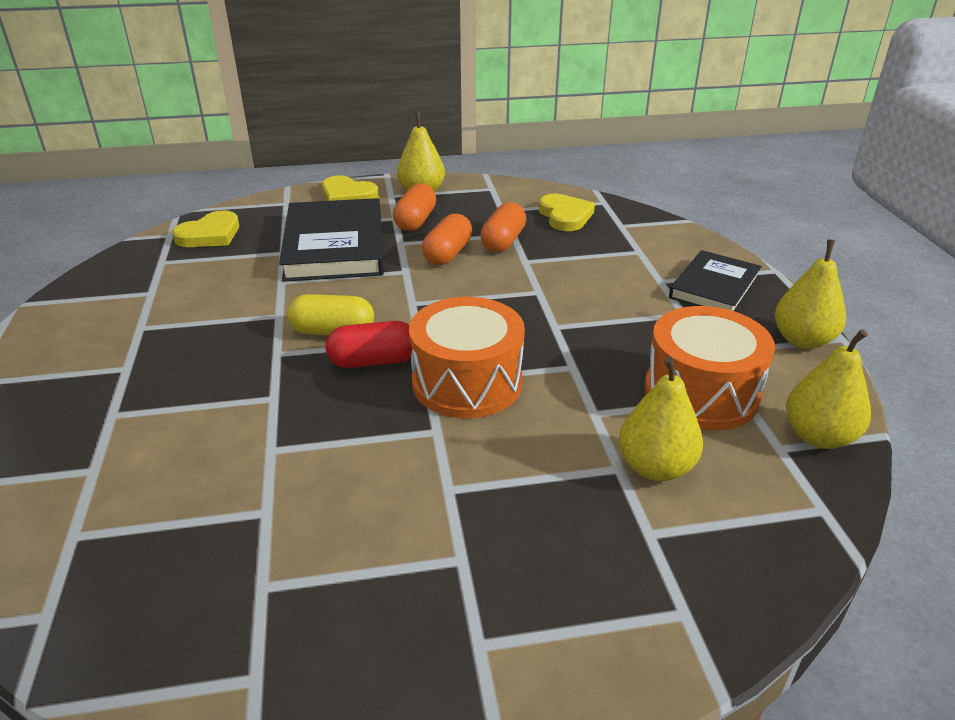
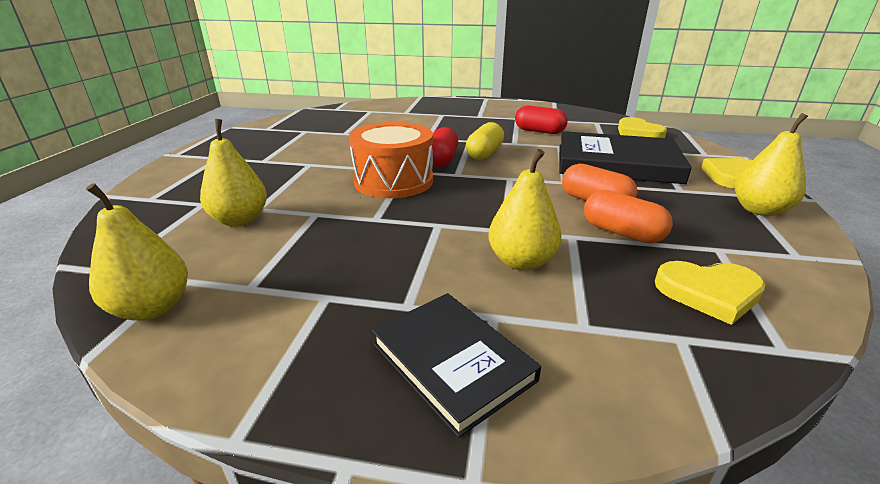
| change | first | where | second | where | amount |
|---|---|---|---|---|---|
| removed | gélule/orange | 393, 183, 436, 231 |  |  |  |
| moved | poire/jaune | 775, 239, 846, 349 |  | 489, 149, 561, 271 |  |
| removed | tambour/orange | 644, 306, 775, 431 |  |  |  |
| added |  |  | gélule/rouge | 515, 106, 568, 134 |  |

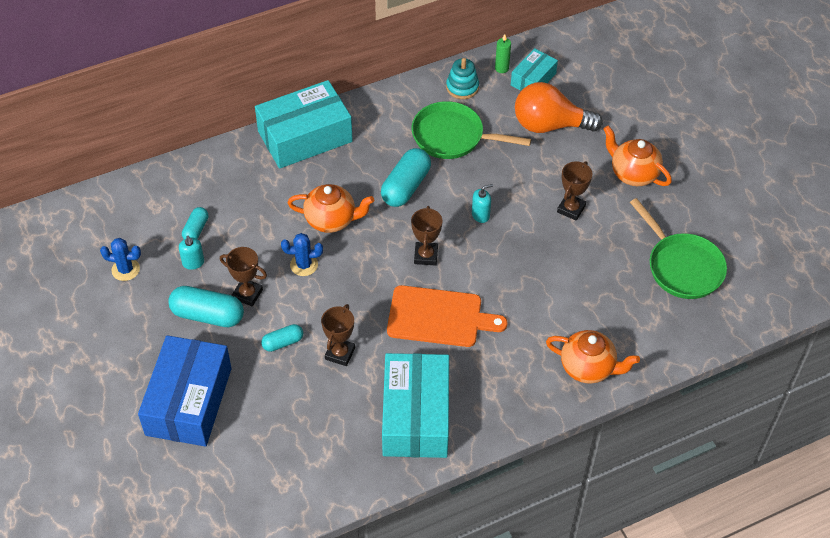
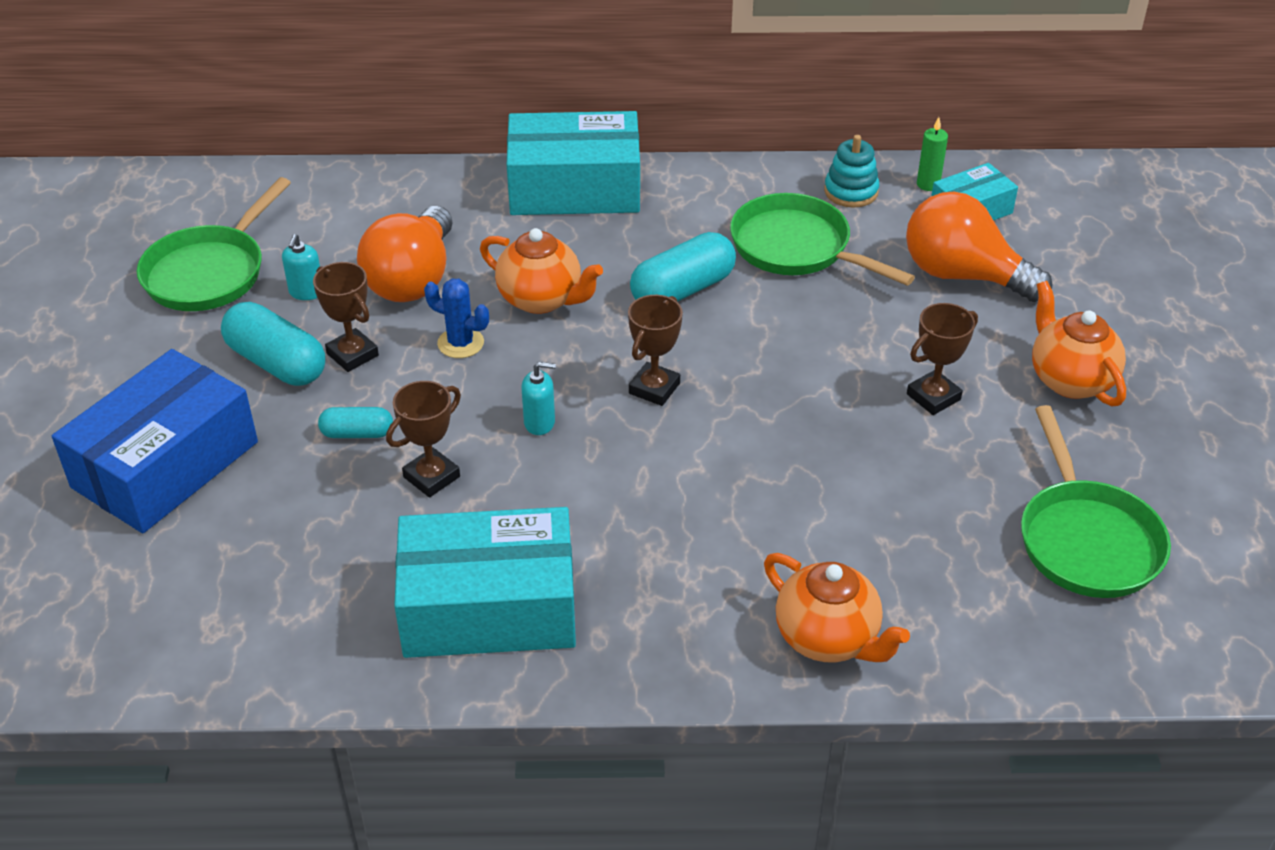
| change | first | where | second | where | amount |
|---|---|---|---|---|---|
| moved | distributeur de savon/turquoise | 472, 184, 493, 223 |  | 521, 362, 556, 435 |  |
| removed | gélule/turquoise | 182, 207, 208, 239 |  |  |  |
| replaced | cactus/bleu | 100, 238, 141, 281 | poêle/vert | 137, 177, 291, 311 |  |
| removed | planche à découper/orange | 387, 285, 507, 347 |  |  |  |
| turned | boîte/turquoise | 382, 353, 449, 458 |  | 394, 507, 576, 658 | 60 degrees clockwise |
| added |  |  | ampoule/orange | 357, 206, 452, 302 |  |

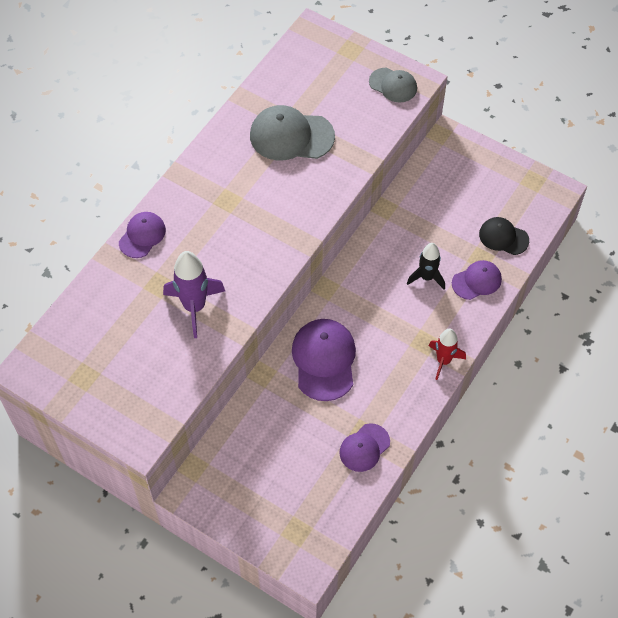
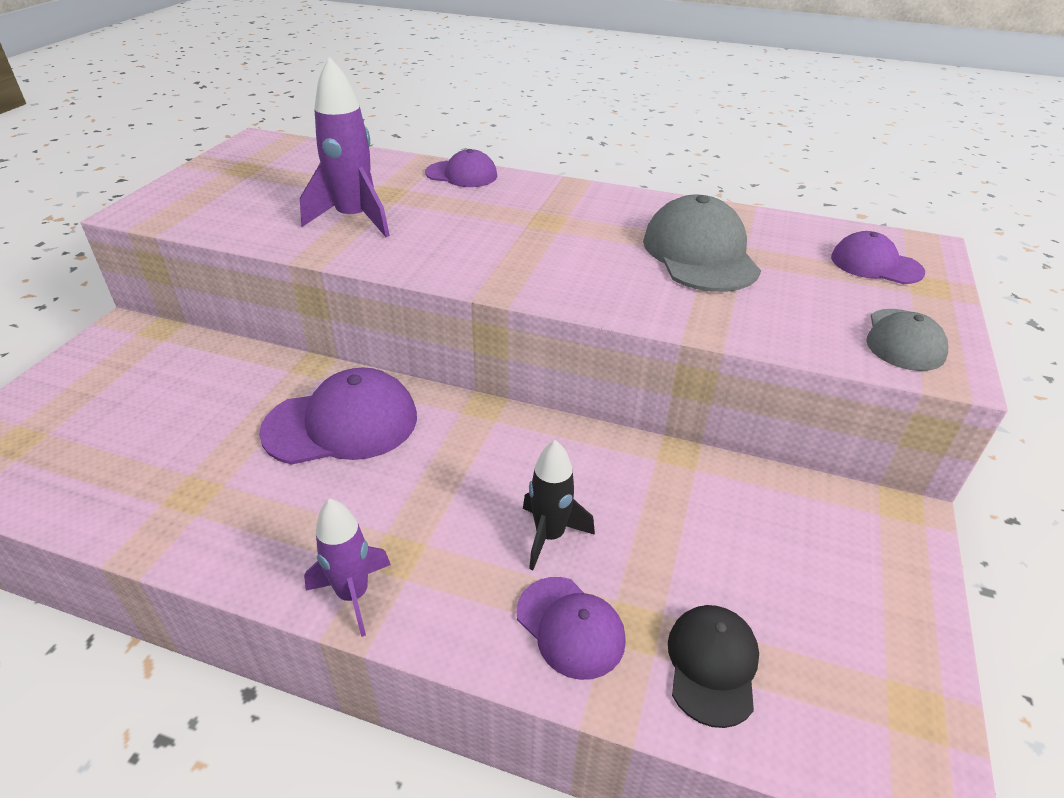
| change | first | where | second | where | amount |
|---|---|---|---|---|---|
| recoloured | fusée/rouge | 429, 329, 466, 380 | fusée/violet | 304, 498, 391, 637 |  |
| moved | casquette/violet | 339, 423, 390, 472 |  | 831, 231, 925, 284 |  |

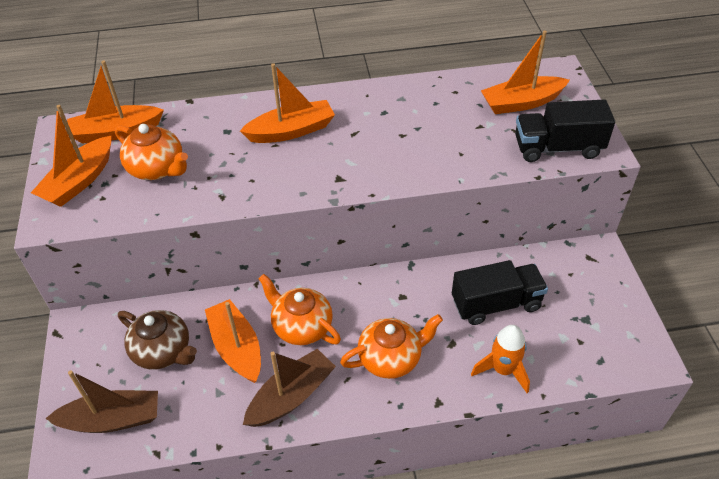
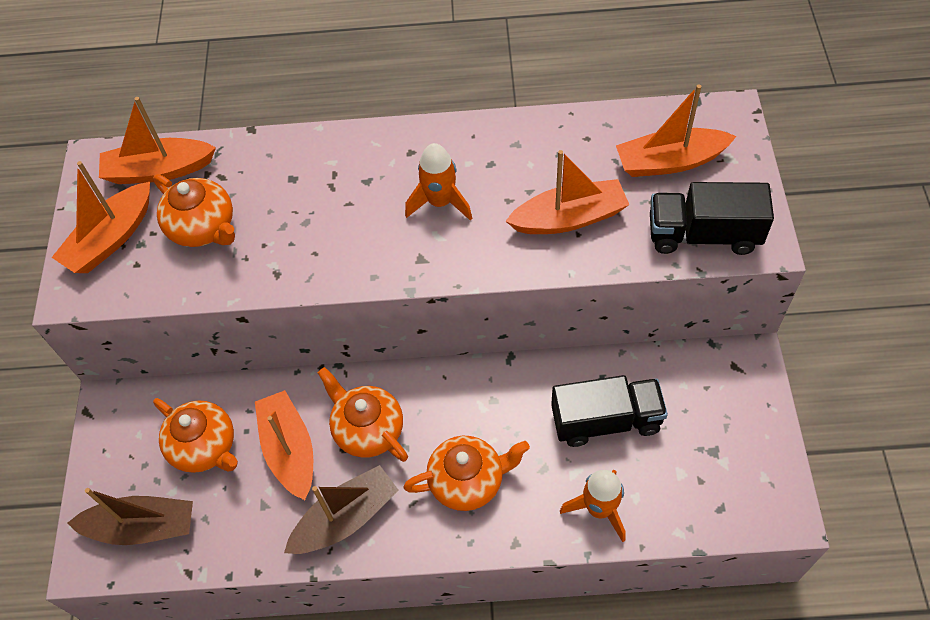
| change | first | where | second | where | amount |
|---|---|---|---|---|---|
| moved | bateau/orange | 240, 63, 335, 143 |  | 505, 150, 629, 234 |  |
| recoloured | théière/marron | 118, 310, 197, 369 | théière/orange | 153, 398, 238, 473 |  |
| added |  |  | fusée/orange | 405, 143, 472, 221 |  |

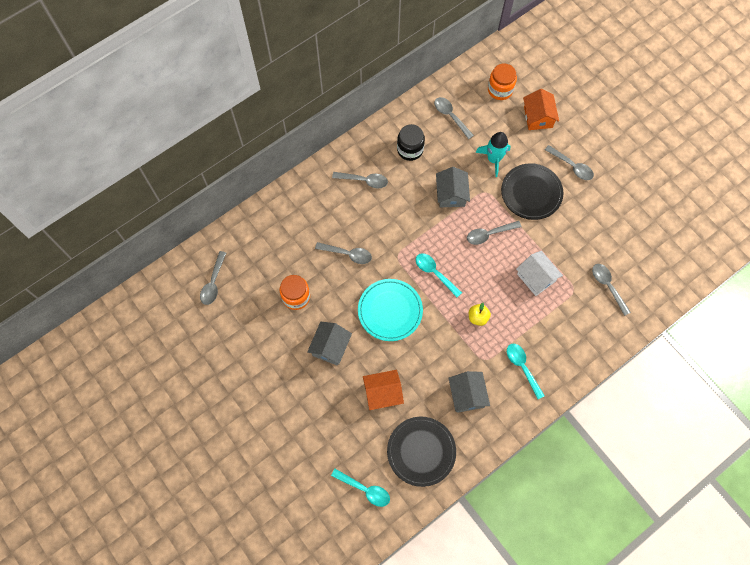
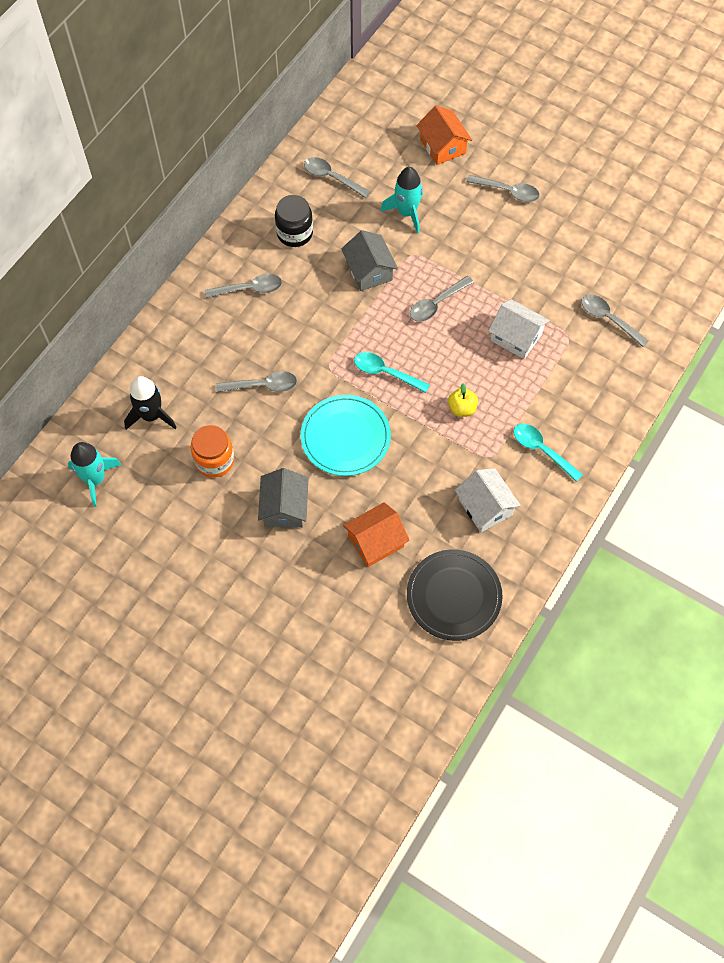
| change | first | where | second | where | amount |
|---|---|---|---|---|---|
| removed | bocal/orange | 488, 63, 517, 100 |  |  |  |
| removed | assiette/noir | 501, 163, 563, 220 |  |  |  |
| replaced | cuillère/gris | 200, 251, 226, 305 | fusée/turquoise | 68, 442, 121, 507 |  |
| recoloured | maison/gris | 448, 371, 490, 413 | maison/blanc | 455, 468, 521, 532 |  |
| removed | cuillère/turquoise | 331, 469, 390, 507 |  |  |  |
| added |  |  | fusée/noir | 124, 376, 177, 430 |  |

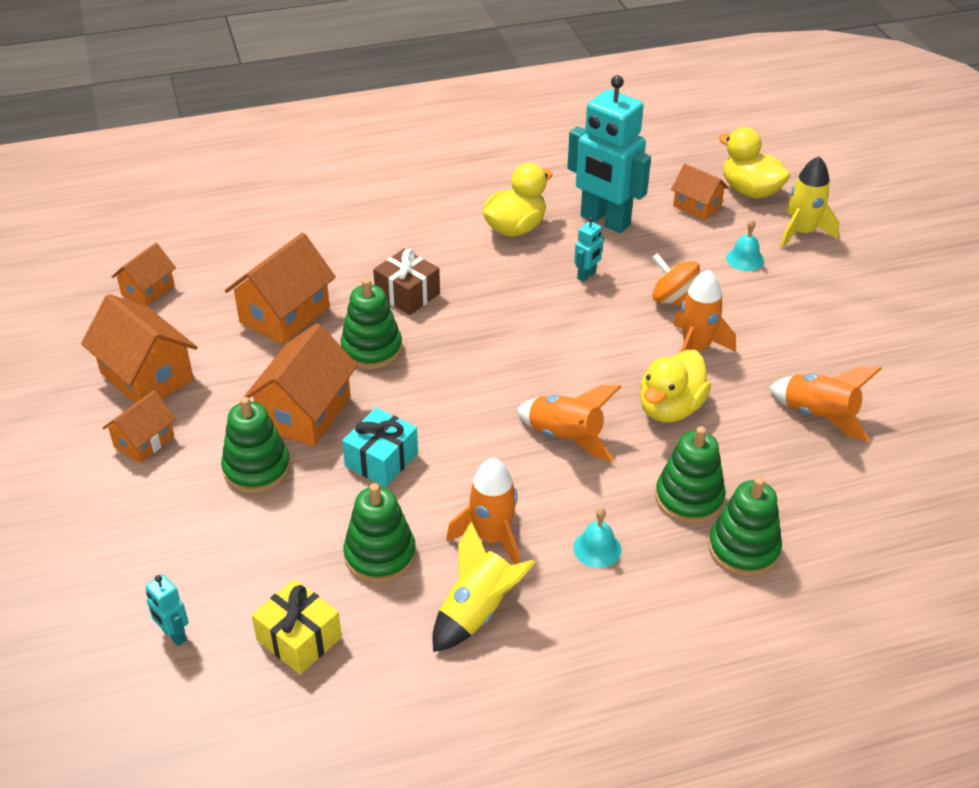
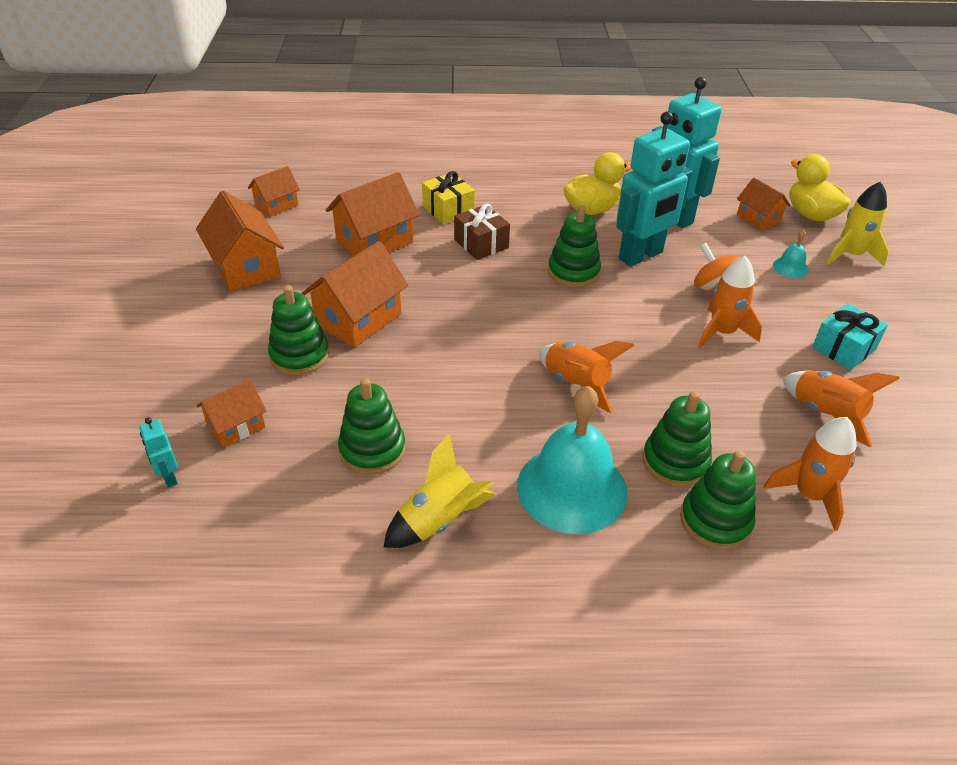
| change | first | where | second | where | amount |
|---|---|---|---|---|---|
| resized | robot/turquoise | 574, 217, 604, 282 |  | 616, 112, 692, 267 | x2.39 |
| moved | jouet à empiler/vert | 340, 278, 402, 369 |  | 548, 205, 601, 288 |  |
| removed | canard/jaune | 640, 350, 711, 422 |  |  |  |
| moved | maison/orange | 103, 390, 176, 463 |  | 197, 379, 267, 447 |  |
| moved | cadeau/turquoise | 342, 408, 418, 487 |  | 812, 303, 888, 370 |  |
| moved | fusée/orange | 446, 458, 519, 565 |  | 764, 417, 857, 531 |  |
| resized | cloche/turquoise | 573, 508, 621, 568 |  | 517, 386, 628, 534 | x2.38 |
| moved | cadeau/jaune | 251, 579, 342, 674 |  | 422, 171, 475, 224 |  |

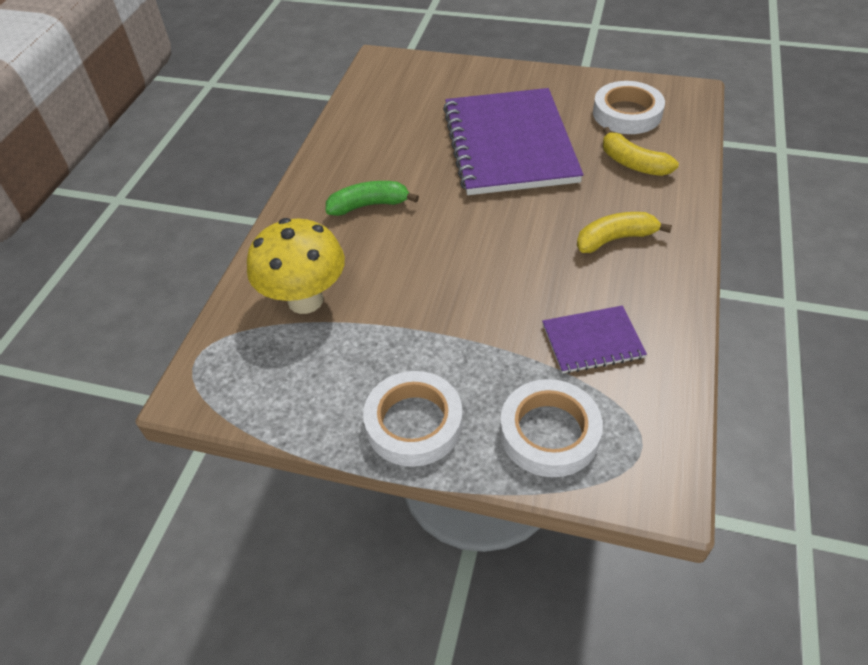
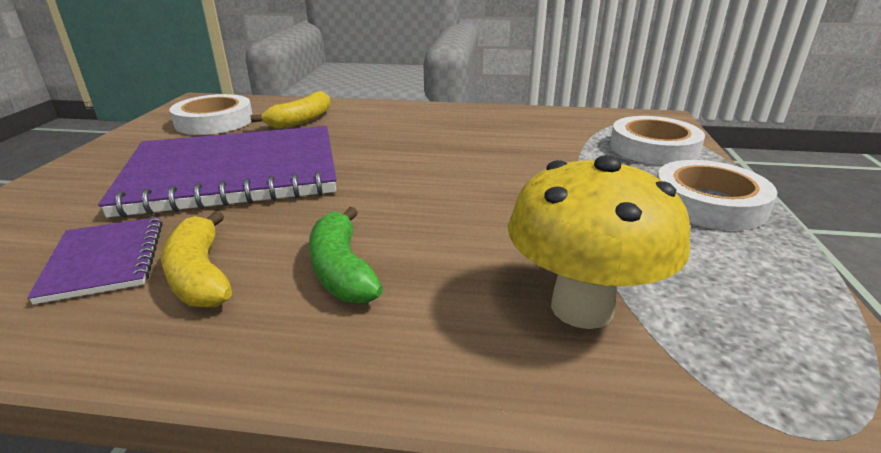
| change | first | where | second | where | amount |
|---|---|---|---|---|---|
| moved | banane/jaune | 577, 212, 672, 253 |  | 161, 211, 232, 307 |  |
| moved | carnet/violet | 542, 305, 647, 374 |  | 27, 217, 163, 304 |  |

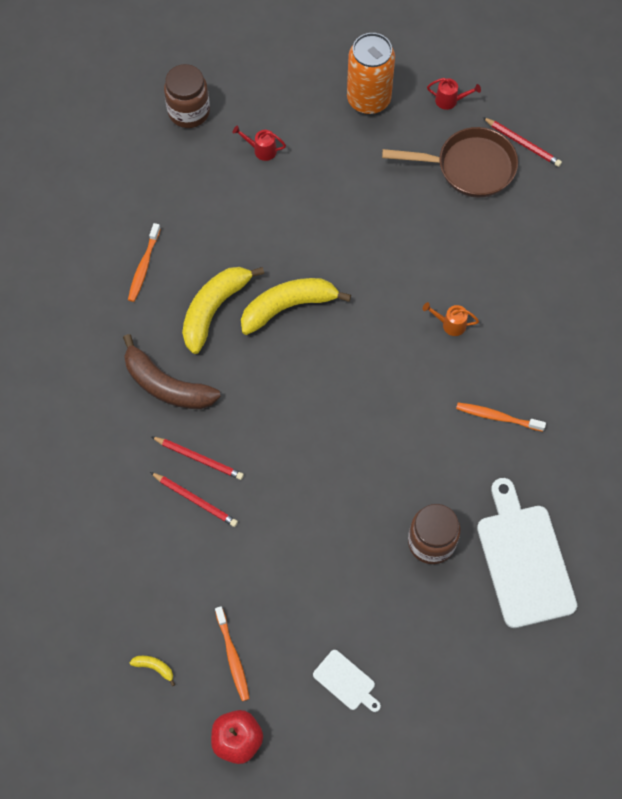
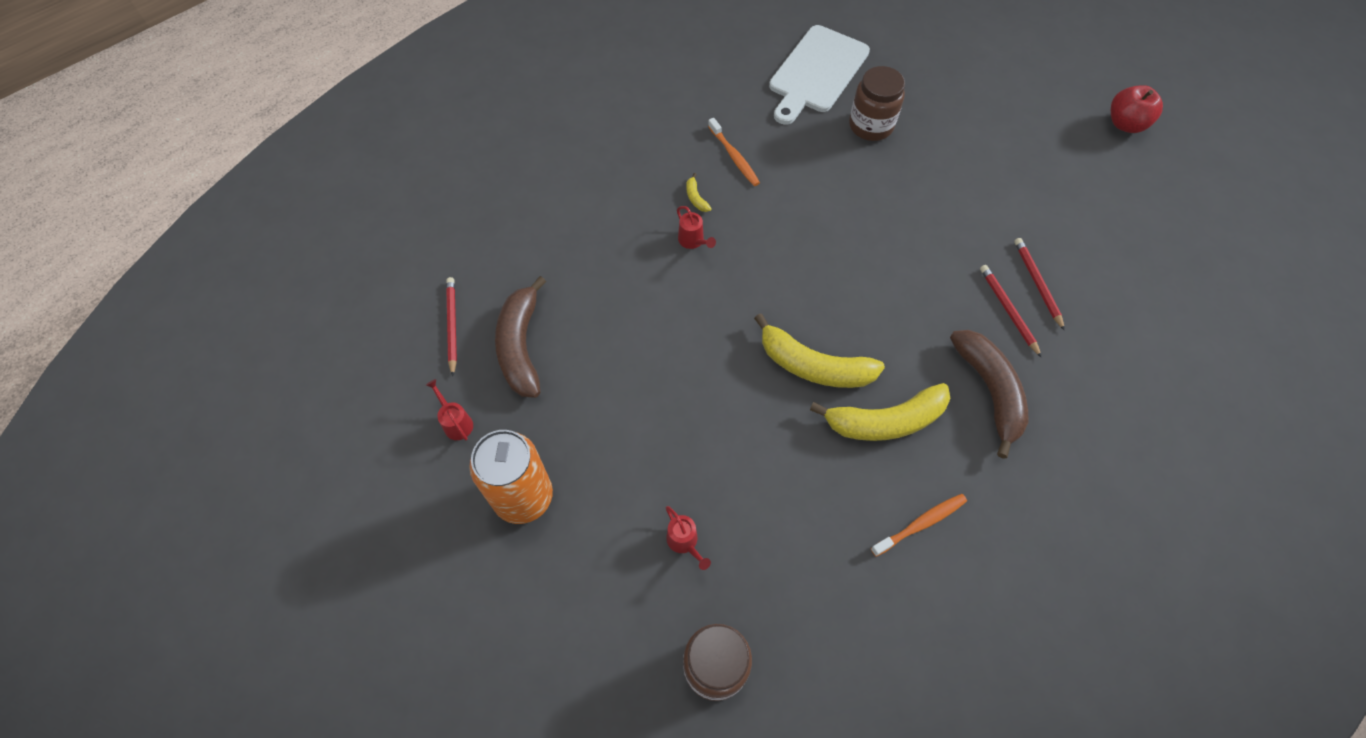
| change | first | where | second | where | amount |
|---|---|---|---|---|---|
| replaced | poêle/marron | 382, 127, 518, 198 | banane/marron | 495, 276, 546, 398 |  |
| recoloured | arrosoir/orange | 423, 302, 479, 336 | arrosoir/rouge | 677, 206, 716, 249 |  |
| removed | brosse à dents/orange | 215, 606, 250, 701 |  |  |  |
| removed | planche à découper/blanc | 313, 650, 381, 712 |  |  |  |
| moved | banane/jaune | 130, 656, 175, 686 |  | 686, 173, 712, 212 |  |

